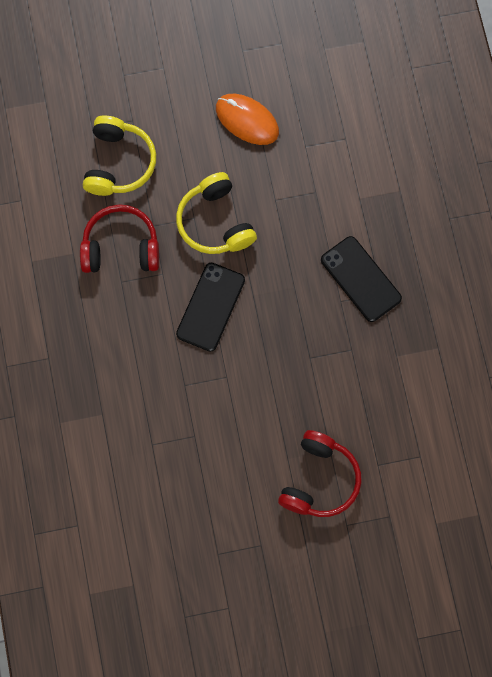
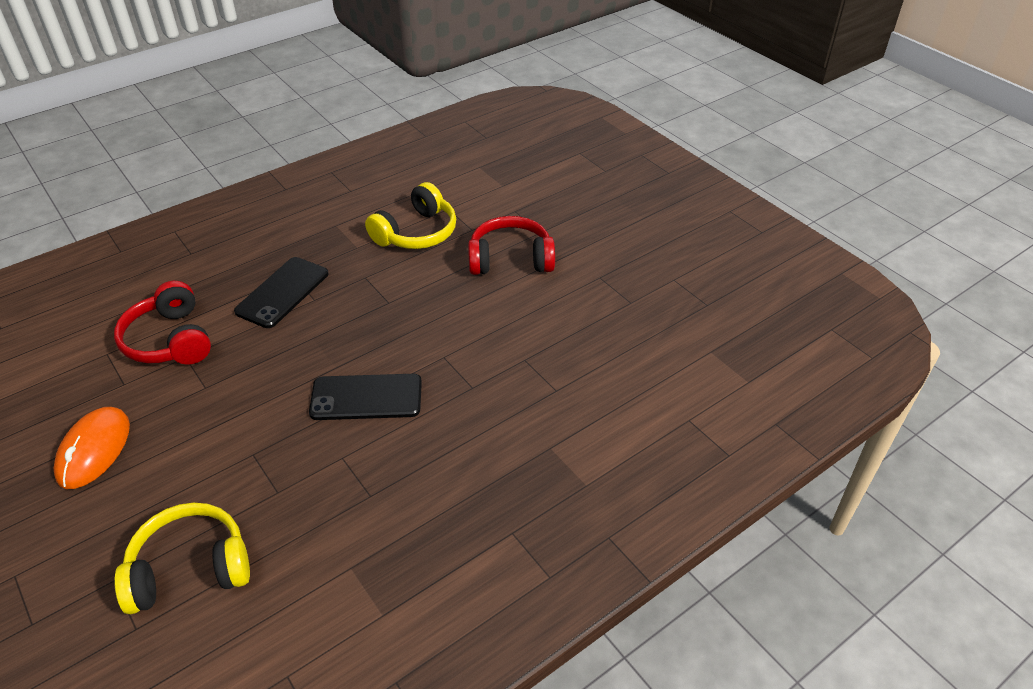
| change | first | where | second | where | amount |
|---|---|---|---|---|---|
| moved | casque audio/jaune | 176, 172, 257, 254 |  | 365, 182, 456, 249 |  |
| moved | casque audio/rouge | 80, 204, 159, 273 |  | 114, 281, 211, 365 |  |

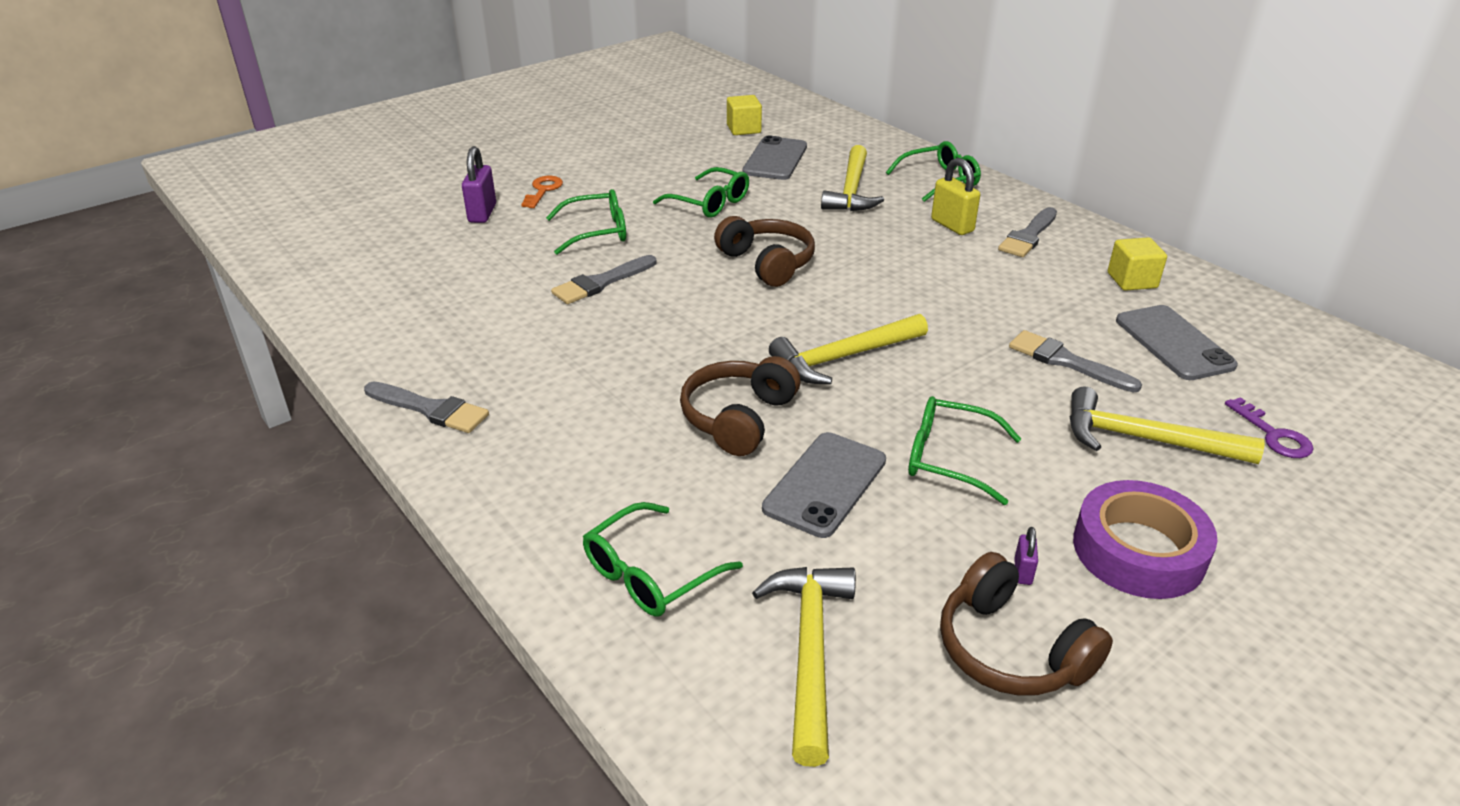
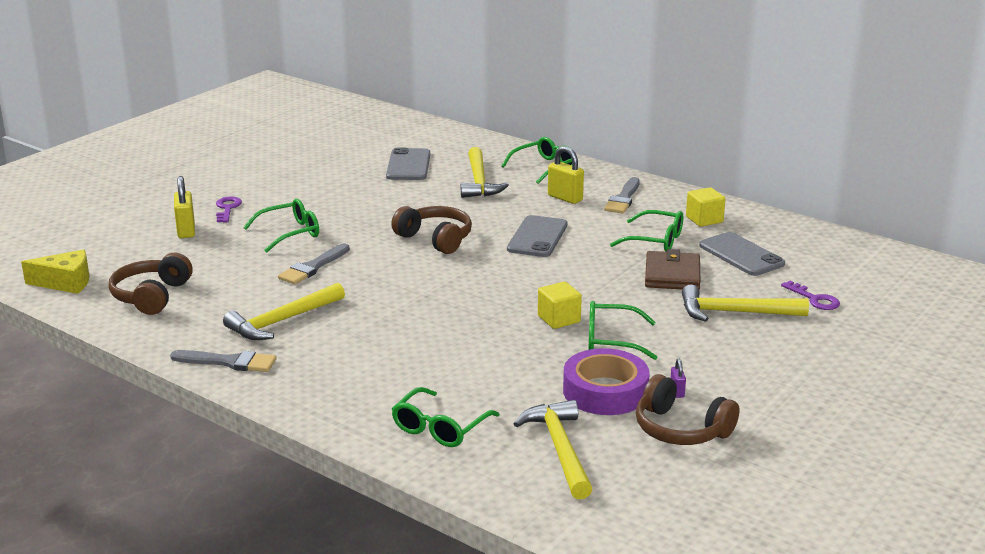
| change | first | where | second | where | amount |
|---|---|---|---|---|---|
| moved | cube/jaune | 727, 95, 762, 135 |  | 538, 282, 582, 329 |  |
| recoloured | cadenas/violet | 462, 146, 496, 223 | cadenas/jaune | 174, 176, 195, 238 |  |
| moved | lunettes/vert | 653, 167, 749, 218 |  | 610, 210, 683, 252 |  |
| recoloured | clé/orange | 521, 176, 563, 208 | clé/violet | 216, 196, 242, 223 |  |
| moved | marteau/jaune | 769, 314, 928, 384 |  | 223, 283, 345, 340 |  |
| replaced | pinceau/gris | 1009, 330, 1142, 393 | portefeuille/marron | 645, 249, 701, 290 |  |
| moved | casque audio/marron | 680, 356, 801, 456 |  | 109, 253, 192, 315 |  |
| moved | téléphone/gris | 762, 432, 886, 538 |  | 507, 215, 567, 257 |  |
| moved | ruban adhésif/violet | 1073, 480, 1217, 599 |  | 563, 348, 650, 415 |  |
| added |  |  | fromage/jaune | 21, 249, 89, 294 |  |

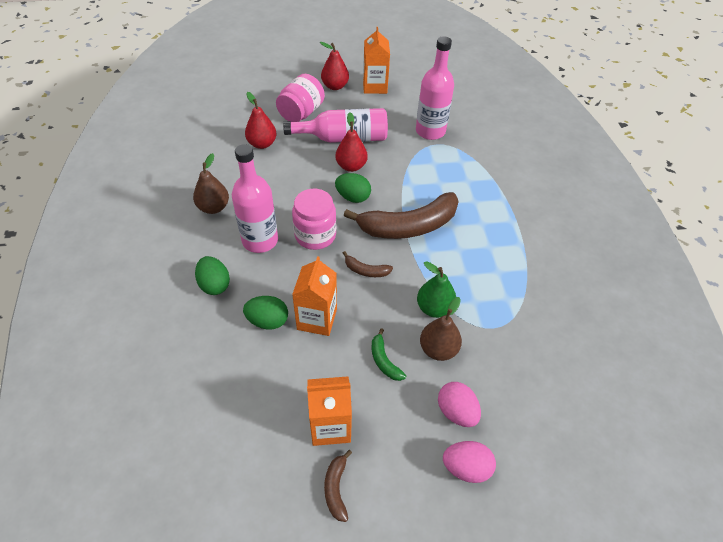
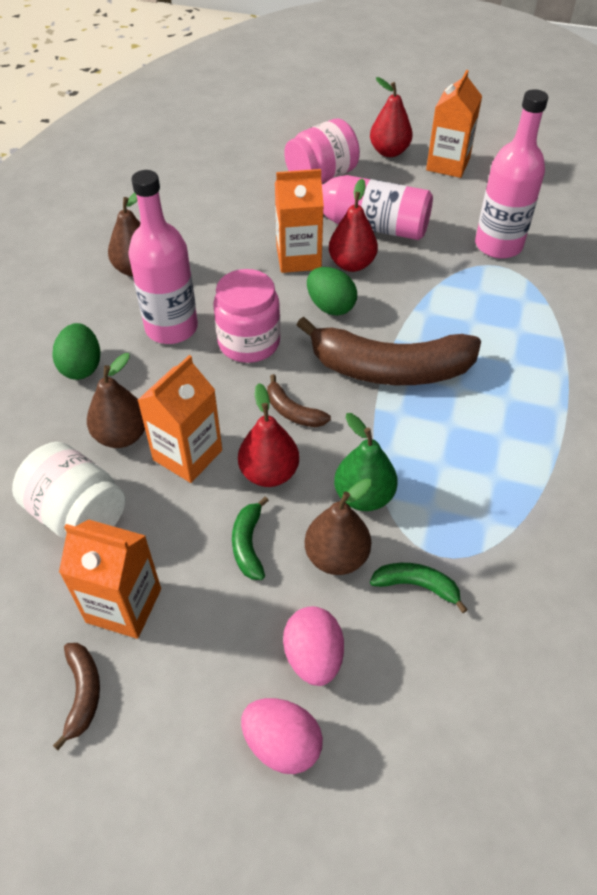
| change | first | where | second | where | amount |
|---|---|---|---|---|---|
| moved | poire/rouge | 245, 92, 277, 149 |  | 238, 383, 299, 487 |  |
| replaced | œuf/vert | 243, 296, 288, 330 | poire/marron | 87, 353, 145, 448 |  |
| turned | banane/marron | 324, 450, 352, 522 |  | 53, 643, 100, 750 | 150 degrees clockwise |
| added |  |  | brique de lait/orange | 275, 169, 324, 273 |  |
| added |  |  | bocal/blanc | 12, 442, 125, 539 |  |
| added |  |  | banane/vert | 370, 563, 468, 613 |  |

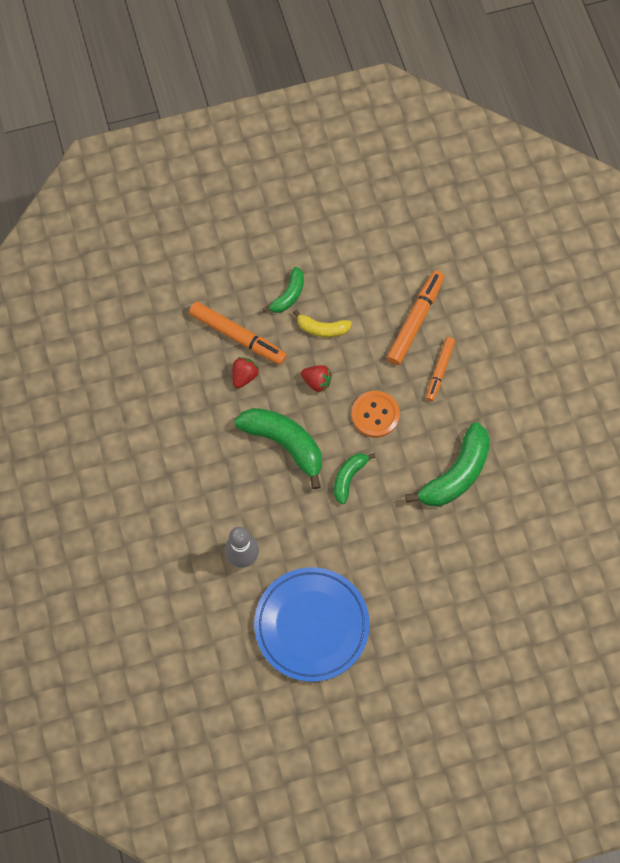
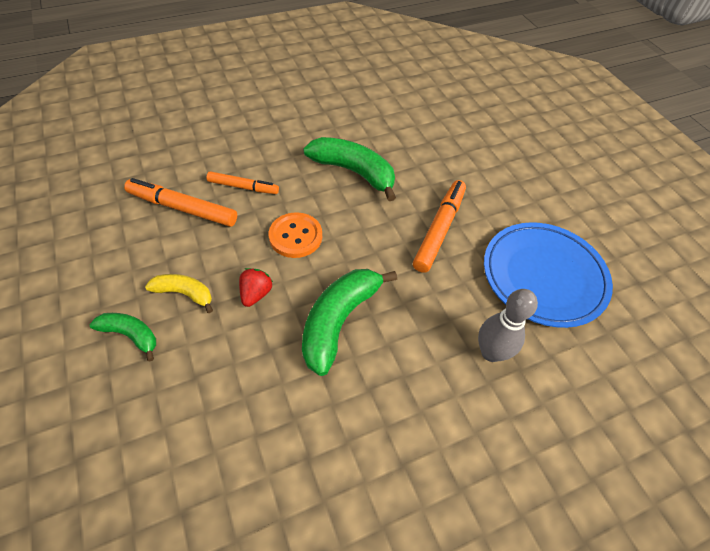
| change | first | where | second | where | amount |
|---|---|---|---|---|---|
| moved | feutre/orange | 189, 301, 287, 365 |  | 413, 180, 466, 273 |  |
| turned | banane/jaune | 293, 310, 352, 338 |  | 145, 274, 213, 313 | 75 degrees counterclockwise |
| removed | fraise/rouge | 232, 357, 259, 388 |  |  |  |
| removed | banane/vert | 334, 453, 376, 504 |  |  |  |

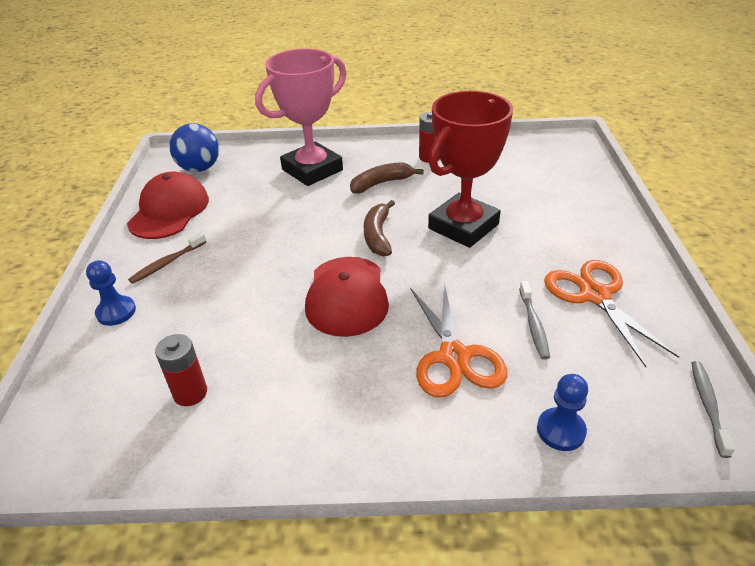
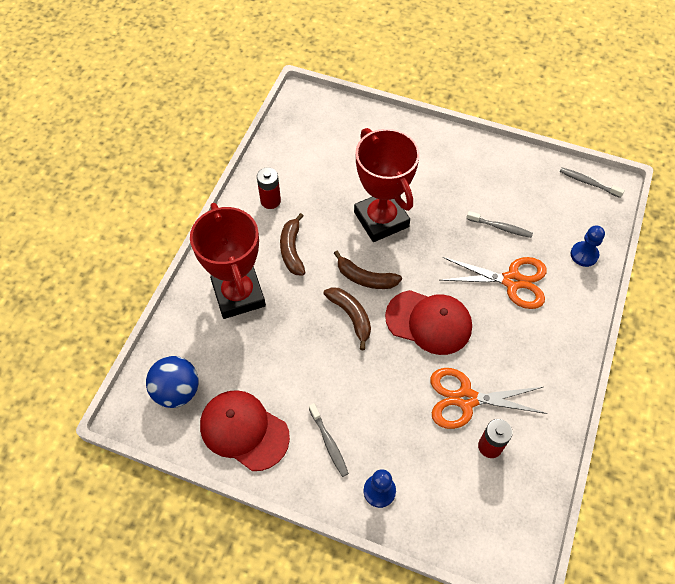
| change | first | where | second | where | amount |
|---|---|---|---|---|---|
| recoloured | trophée/rose | 255, 49, 347, 186 | trophée/rouge | 190, 203, 266, 319 |  |
| recoloured | brosse à dents/marron | 128, 232, 206, 284 | brosse à dents/gris | 309, 403, 349, 477 |  |
| moved | ciseaux/orange | 544, 260, 679, 367 |  | 430, 368, 548, 429 |  |
| added |  |  | banane/marron | 323, 287, 371, 350 |  |

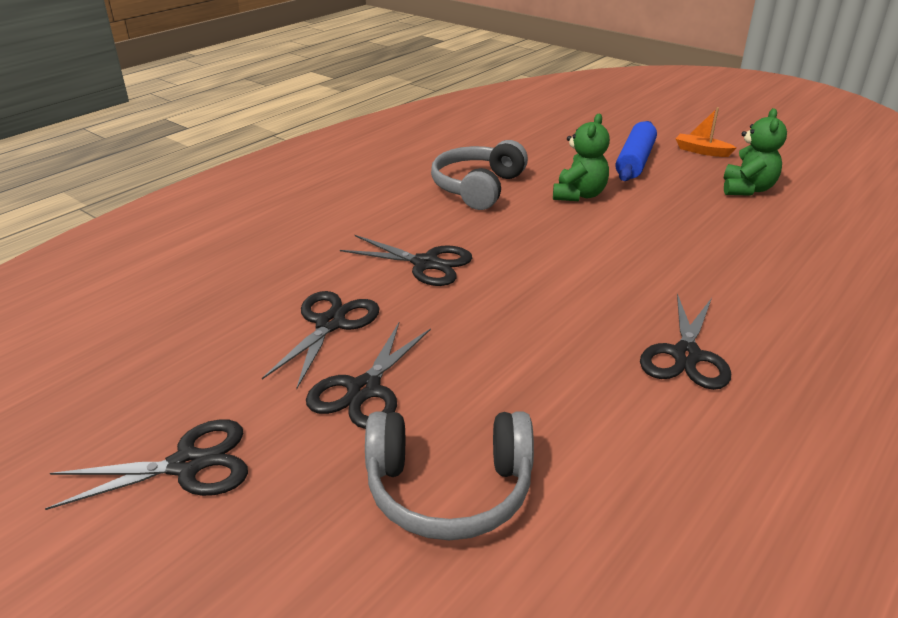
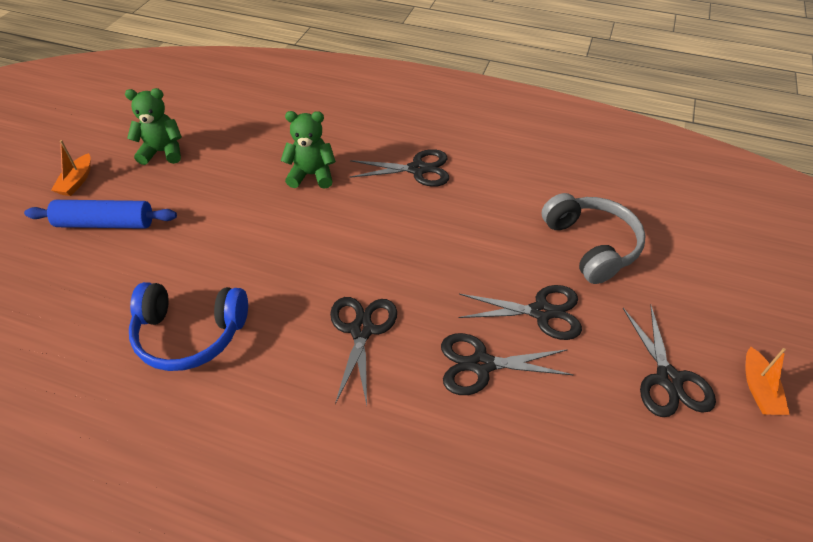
| change | first | where | second | where | amount |
|---|---|---|---|---|---|
| moved | ours en peluche/vert | 553, 114, 610, 201 |  | 281, 111, 336, 189 |  |
| recoloured | casque audio/gris | 431, 140, 528, 210 | casque audio/bleu | 129, 282, 248, 371 |  |
| turned | ciseaux/noir | 45, 419, 248, 510 |  | 623, 304, 716, 417 | 150 degrees counterclockwise |
| added |  |  | bateau/orange | 745, 347, 790, 415 |  |

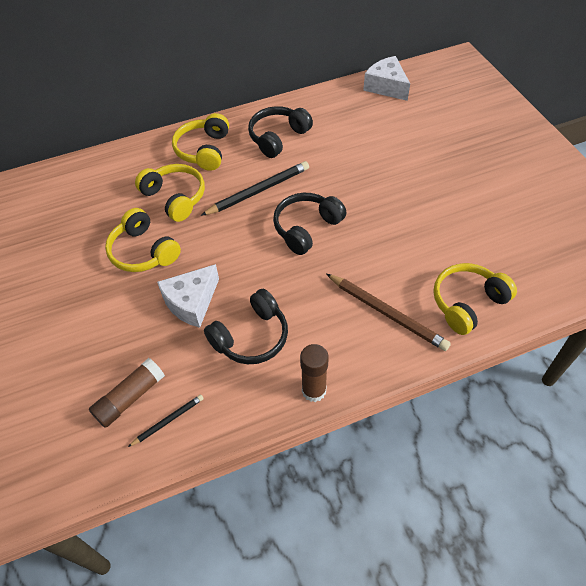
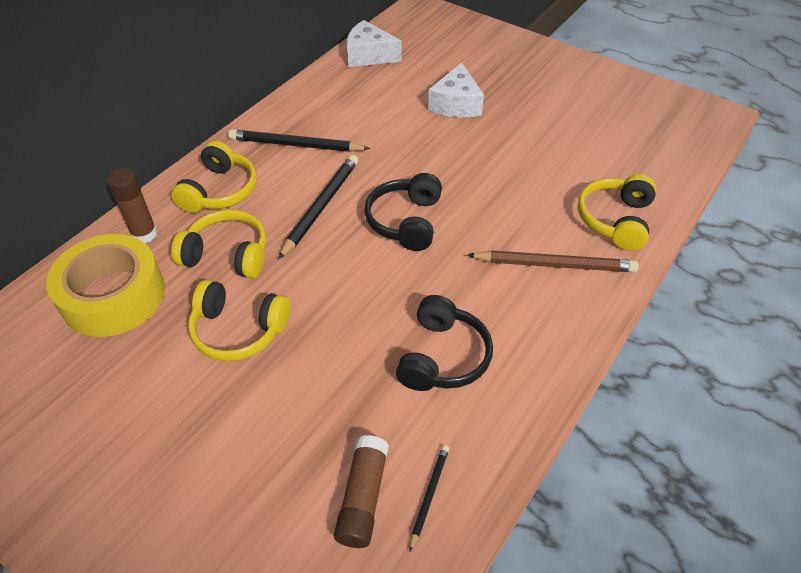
| change | first | where | second | where | amount |
|---|---|---|---|---|---|
| replaced | casque audio/noir | 248, 106, 313, 158 | crayon/noir | 228, 129, 370, 152 |  |
| turned | casque audio/jaune | 172, 113, 229, 171 |  | 171, 141, 257, 213 | 135 degrees counterclockwise |
| moved | fromage/blanc | 157, 264, 219, 328 |  | 428, 62, 484, 118 |  |
| moved | bâton de colle/marron | 300, 344, 329, 402 |  | 106, 168, 157, 243 |  |
| added |  |  | ruban adhésif/jaune | 46, 234, 165, 337 |  |

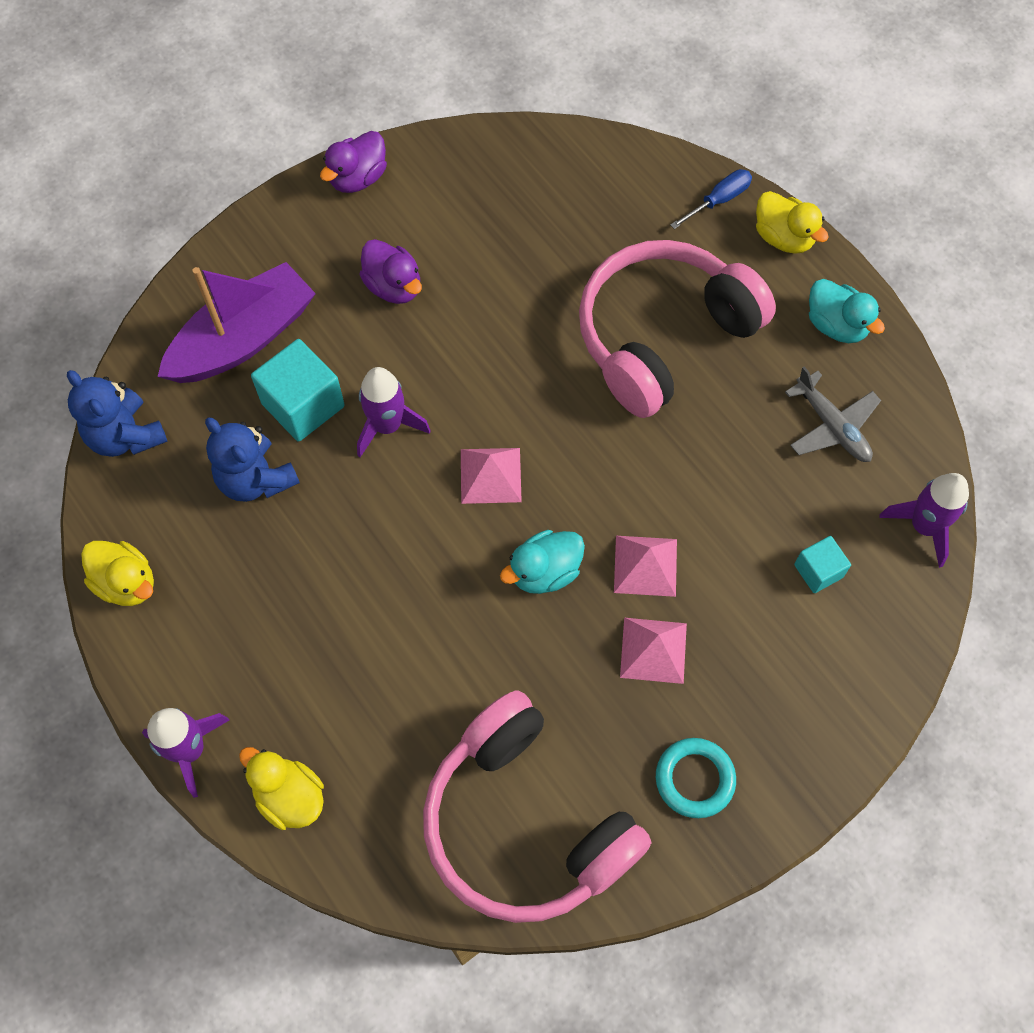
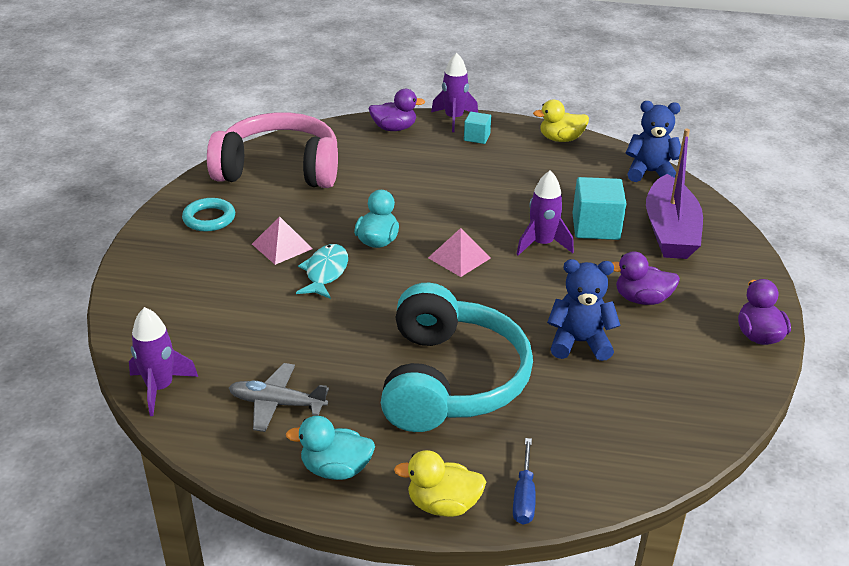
| change | first | where | second | where | amount |
|---|---|---|---|---|---|
| recoloured | casque audio/rose | 579, 240, 776, 418 | casque audio/turquoise | 381, 283, 533, 432 |  |
| moved | ours en peluche/bleu | 205, 417, 300, 502 |  | 547, 259, 621, 361 |  |
| replaced | pyramide/rose | 614, 536, 677, 597 | poisson/turquoise | 296, 244, 348, 299 |  |
| moved | cube/turquoise | 794, 536, 851, 593 |  | 464, 112, 491, 144 |  |
| recoloured | canard/jaune | 239, 747, 324, 830 | canard/violet | 369, 89, 425, 131 |  |

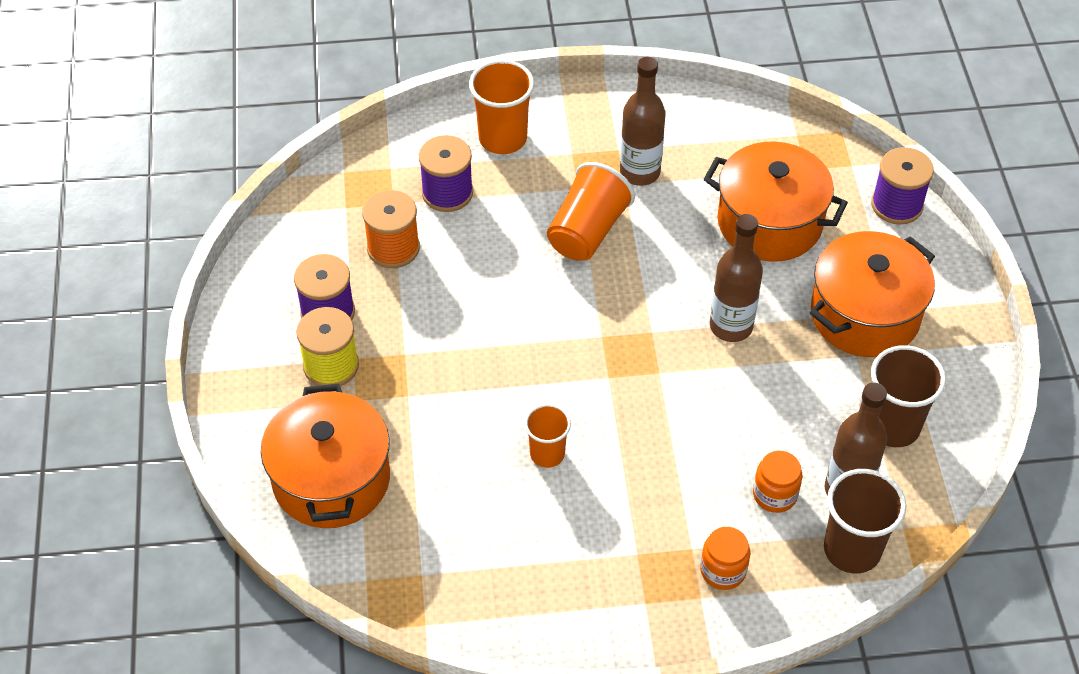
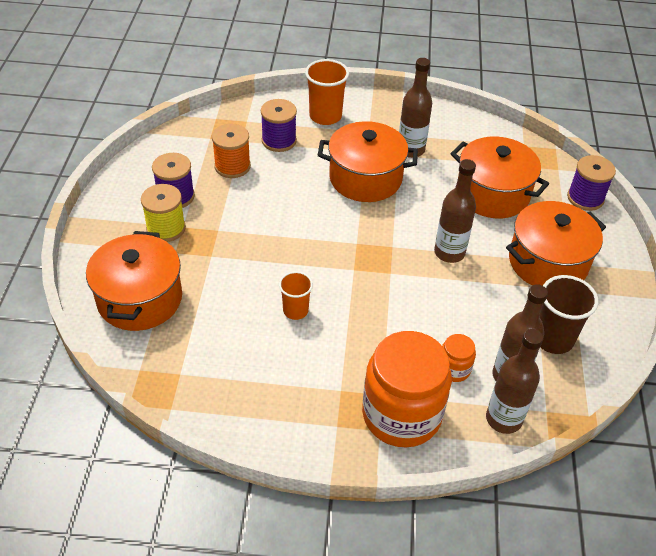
| change | first | where | second | where | amount |
|---|---|---|---|---|---|
| replaced | gobelet/orange | 547, 162, 635, 261 | marmite/orange | 318, 121, 418, 202 |  |
| replaced | gobelet/marron | 824, 469, 906, 573 | bouteille/marron | 486, 329, 543, 434 |  |
| resized | bocal/orange | 700, 527, 750, 590 |  | 362, 331, 452, 447 | x2.26 |

